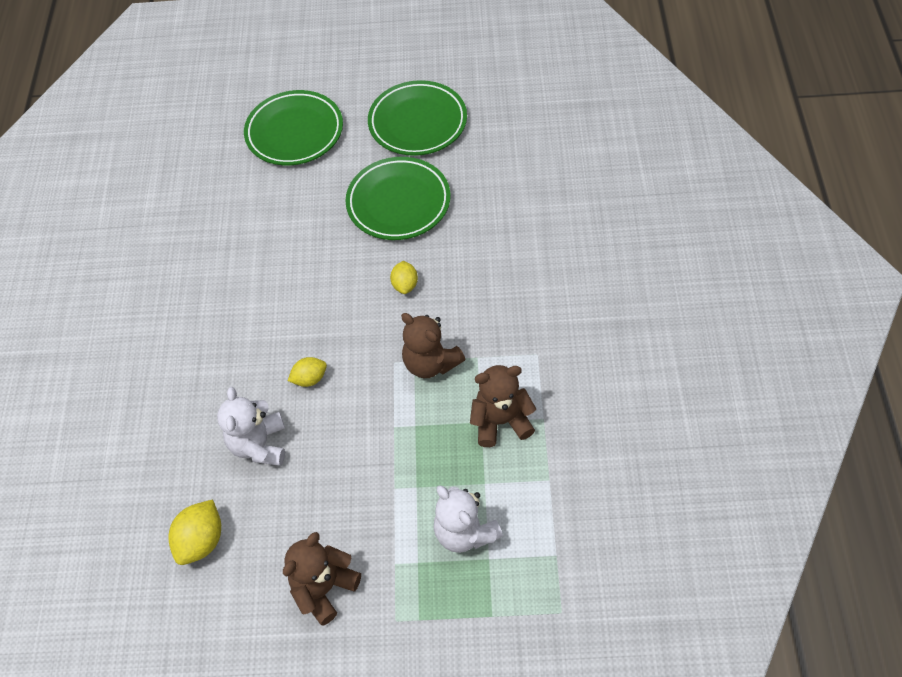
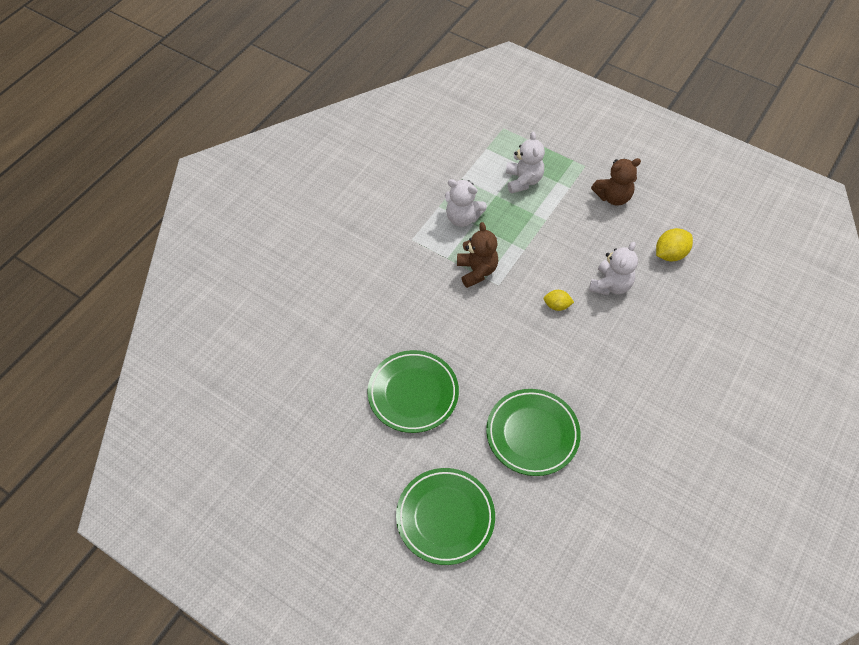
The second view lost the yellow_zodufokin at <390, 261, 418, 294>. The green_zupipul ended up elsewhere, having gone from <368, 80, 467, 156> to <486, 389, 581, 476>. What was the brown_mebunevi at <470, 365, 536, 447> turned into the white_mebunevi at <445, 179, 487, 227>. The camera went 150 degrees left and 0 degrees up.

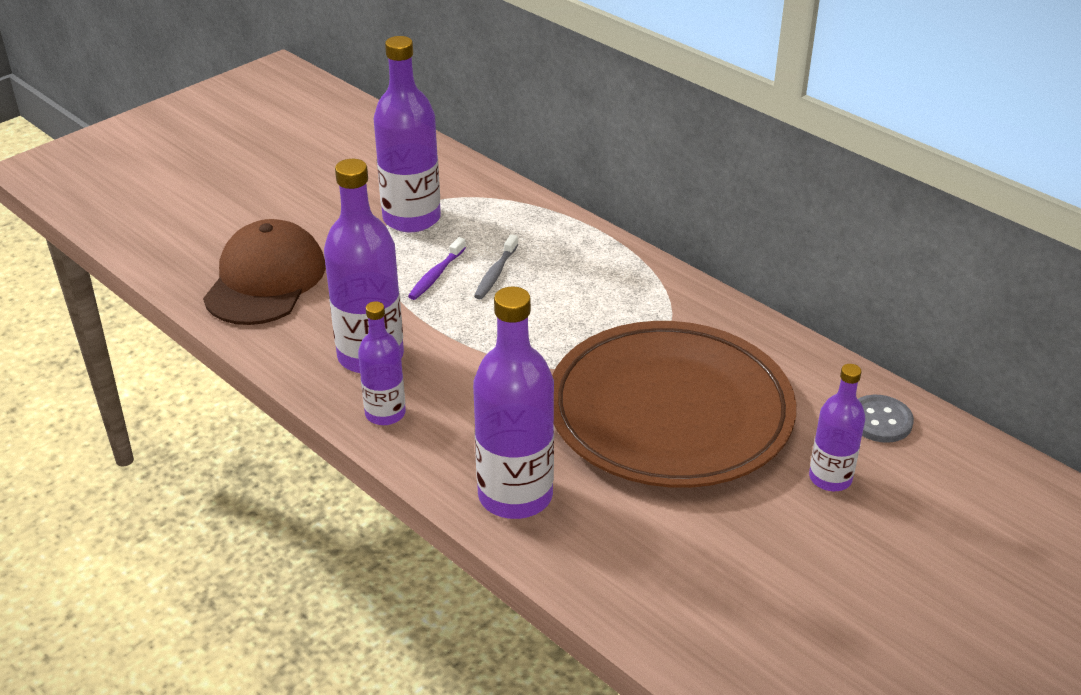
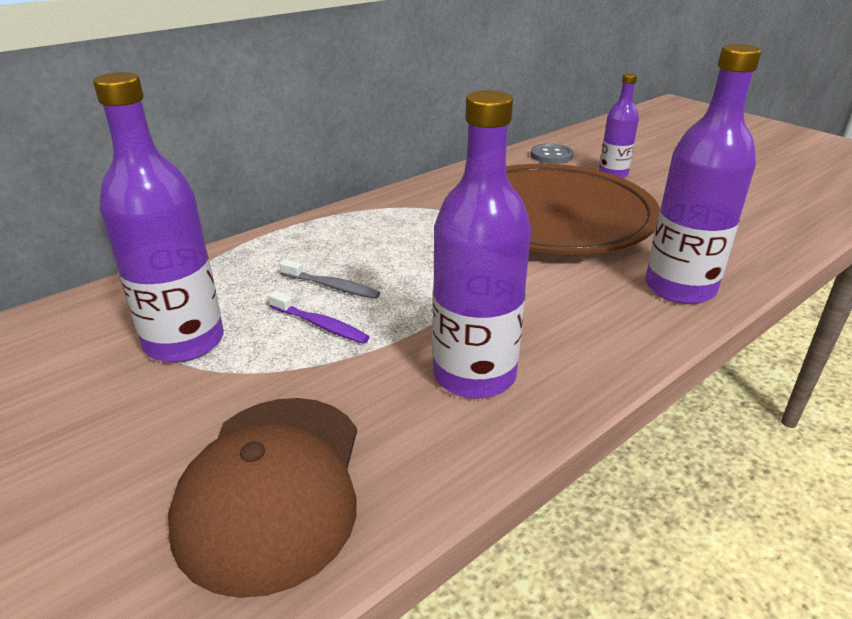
The second view lost the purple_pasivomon at <358, 301, 406, 425>. The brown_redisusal at <203, 219, 326, 325> ended up facing another way, 105 degrees counterclockwise from before. The camera went 85 degrees left and 5 degrees down.

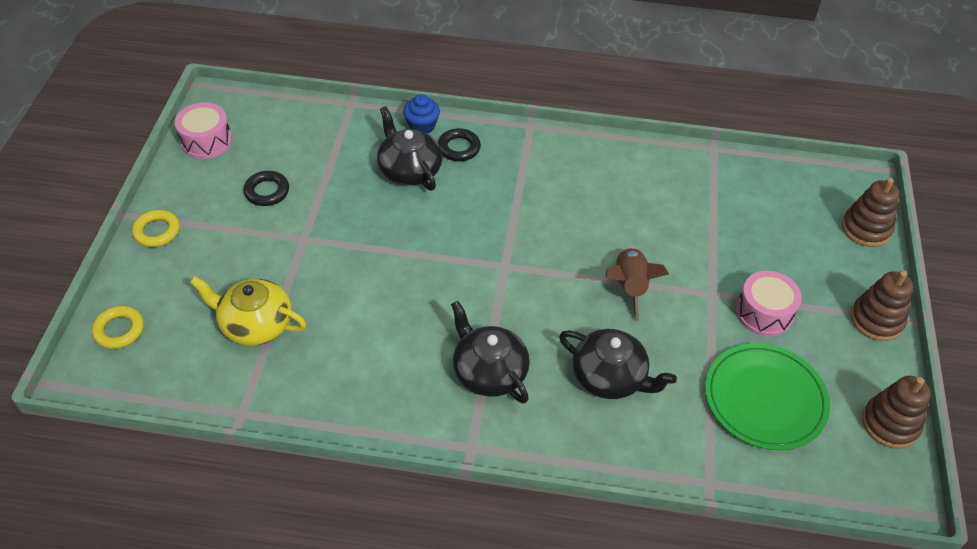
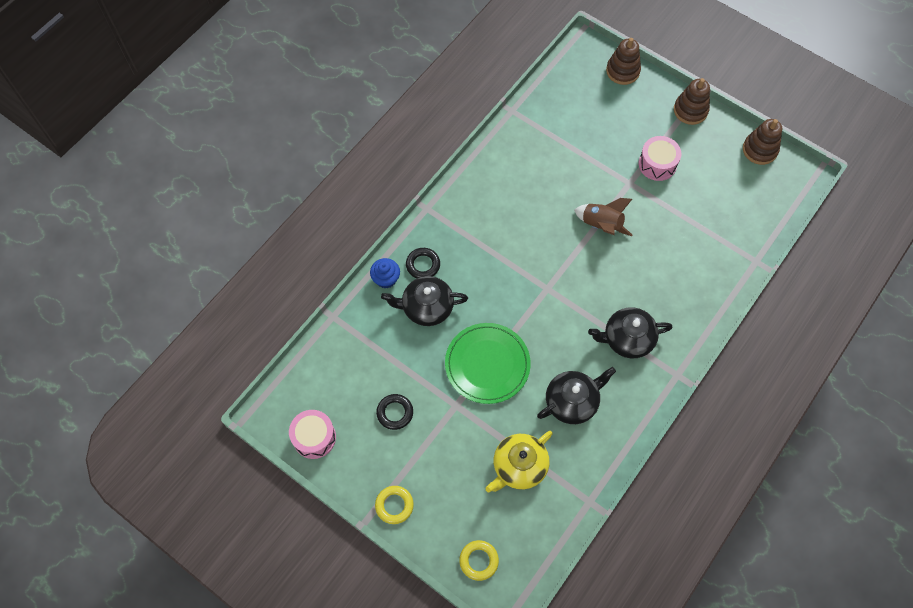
The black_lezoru ended up elsewhere, having gone from <559, 329, 677, 399> to <537, 367, 616, 424>. The green_zupipul ended up elsewhere, having gone from <705, 343, 830, 450> to <445, 323, 531, 404>. The camera went 60 degrees left and 15 degrees up.

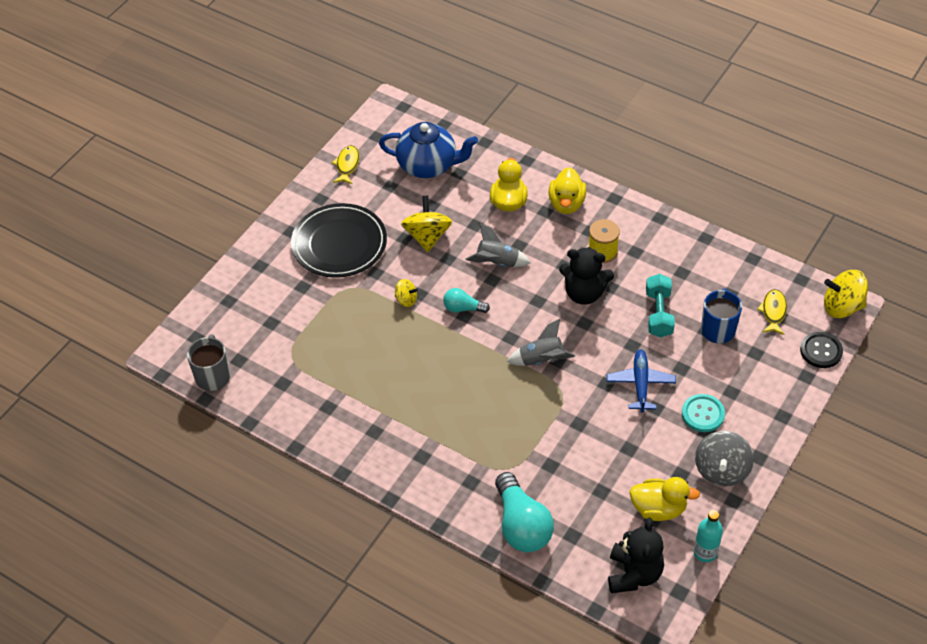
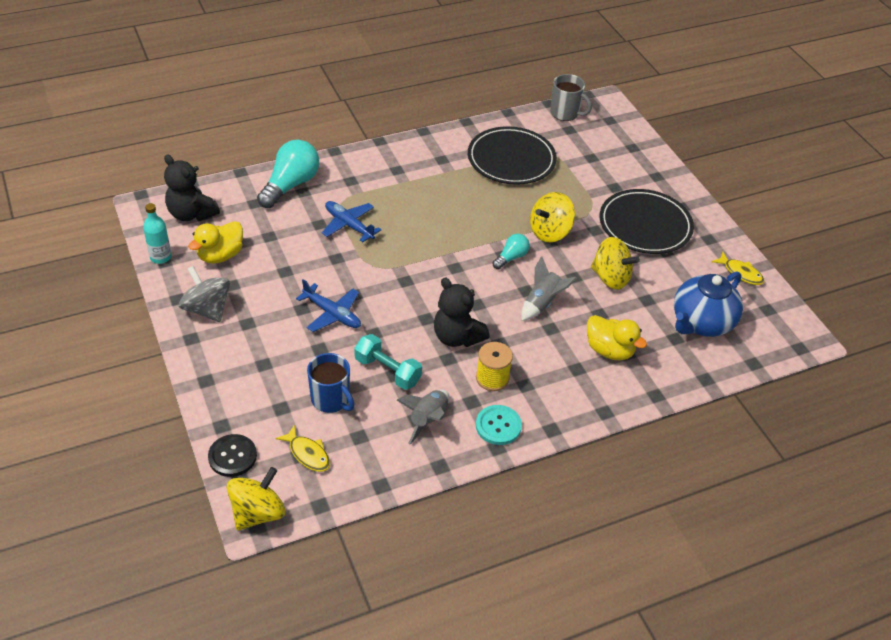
The second view lost the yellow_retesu at <549, 167, 586, 214>. The second view gained the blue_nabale at <322, 201, 381, 242>. The second view gained the black_zupipul at <468, 126, 557, 185>. The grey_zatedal ended up elsewhere, having gone from <507, 319, 575, 366> to <397, 390, 450, 444>. The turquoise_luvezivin ended up elsewhere, having gone from <682, 394, 725, 432> to <476, 405, 522, 445>. The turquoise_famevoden at <495, 472, 554, 552> ended up facing another way, 105 degrees clockwise from before. The black_mebunevi at <559, 247, 614, 305> ended up facing another way, 90 degrees counterclockwise from before. The size of the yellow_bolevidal at <395, 279, 418, 307> changed by a factor of 1.83. The camera went 120 degrees right and 5 degrees down.

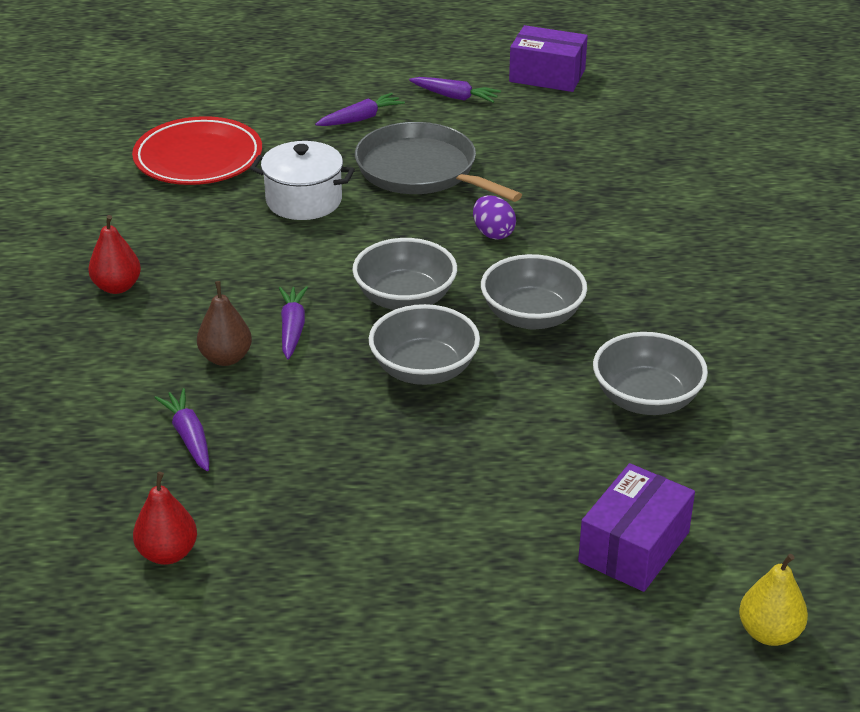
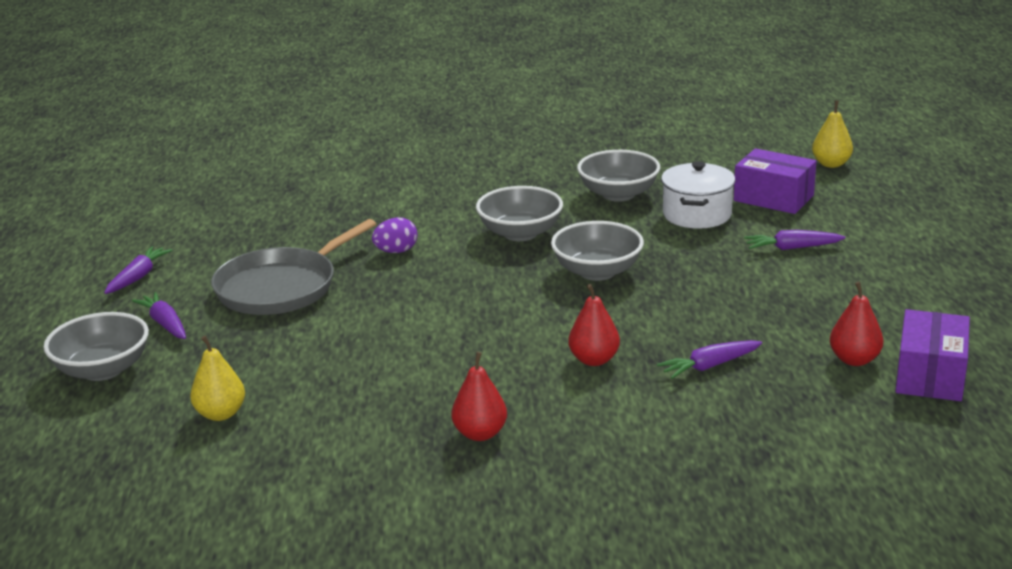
The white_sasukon ended up elsewhere, having gone from <250, 141, 355, 220> to <661, 161, 735, 229>. The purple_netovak ended up elsewhere, having gone from <279, 286, 308, 359> to <744, 230, 846, 250>. The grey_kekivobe ended up elsewhere, having gone from <352, 238, 457, 310> to <43, 312, 149, 381>. The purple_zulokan ended up elsewhere, having gone from <509, 25, 588, 92> to <895, 309, 970, 401>. Where the red_zupipul stood at <132, 116, 262, 185>, the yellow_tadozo came to stand at <190, 336, 245, 421>. What was the brown_tadozo at <197, 281, 252, 366> turned into the red_tadozo at <568, 284, 620, 366>. The camera went 90 degrees left and 10 degrees down.

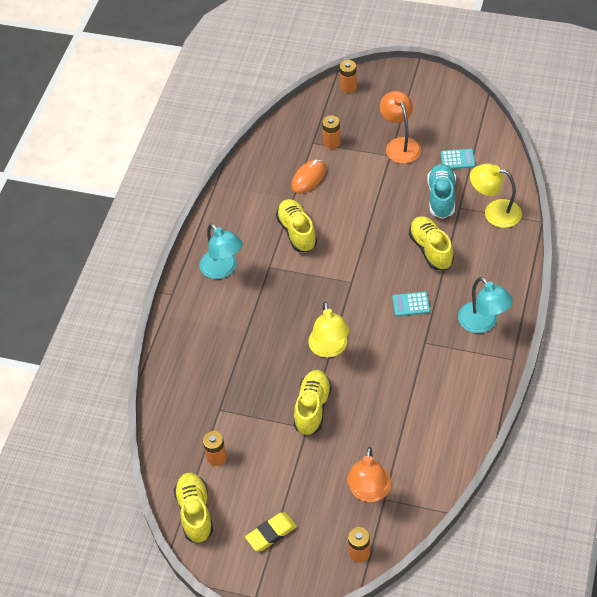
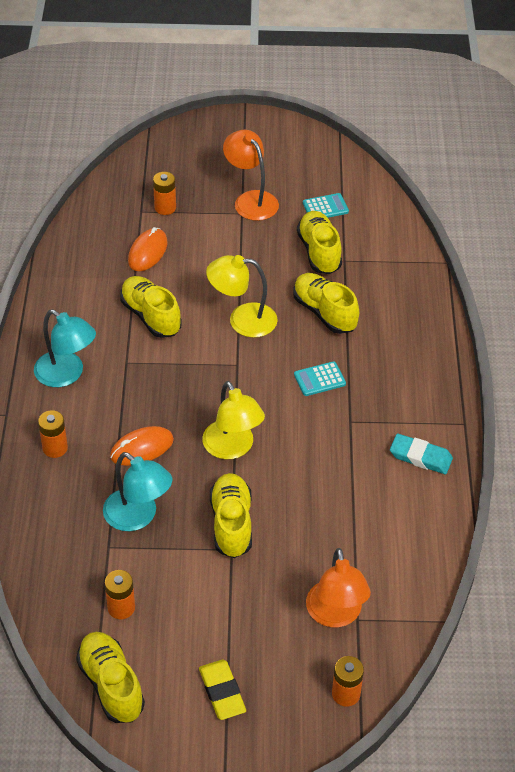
The second view gained the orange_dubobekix at <110, 426, 174, 466>. The second view gained the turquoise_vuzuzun at <390, 433, 453, 474>. The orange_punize ended up elsewhere, having gone from <340, 60, 357, 93> to <38, 410, 68, 458>. The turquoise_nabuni ended up elsewhere, having gone from <458, 277, 513, 333> to <103, 452, 173, 531>. The yellow_nabuni ended up elsewhere, having gone from <470, 164, 522, 228> to <206, 255, 278, 338>. What was the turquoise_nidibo at <427, 164, 456, 219> turned into the yellow_nidibo at <297, 211, 342, 274>. The yellow_vuzuzun at <245, 513, 297, 551> ended up facing another way, 60 degrees counterclockwise from before. The camera went 20 degrees left and 5 degrees down.

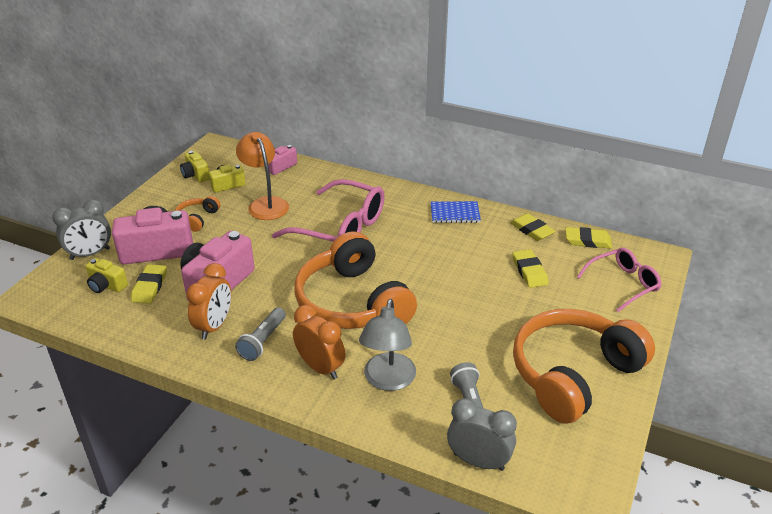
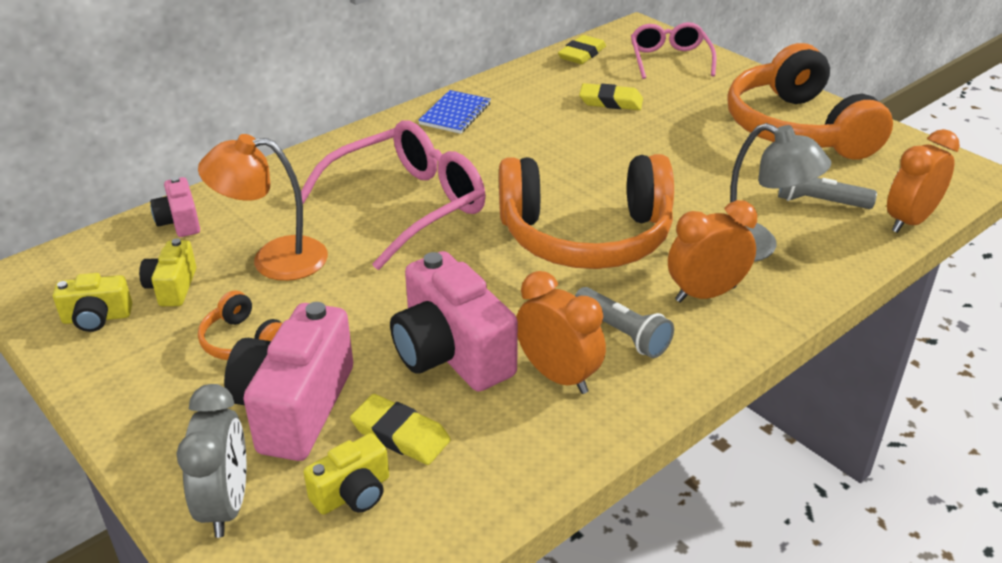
The second view lost the yellow_vuzuzun at <510, 213, 556, 241>. What was the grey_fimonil at <447, 398, 517, 471> turned into the orange_fimonil at <887, 129, 960, 233>. The camera went 65 degrees left and 0 degrees up.

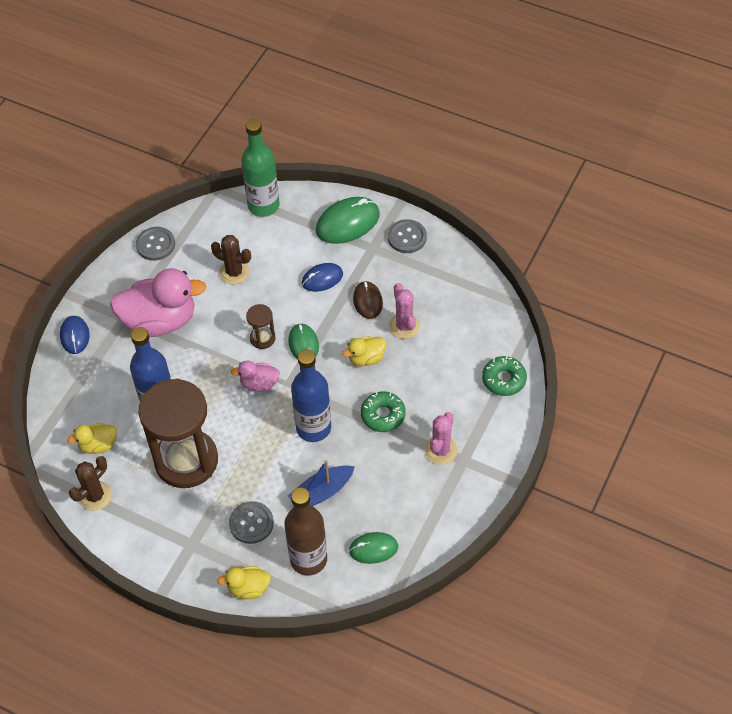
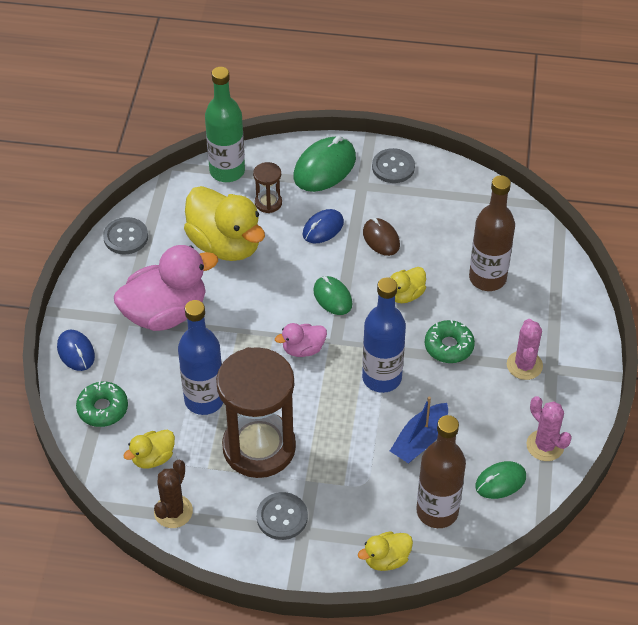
The second view gained the brown_pasivomon at <469, 175, 515, 291>. The grey_luvezivin ended up elsewhere, having gone from <229, 501, 274, 544> to <257, 492, 308, 540>. The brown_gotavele ended up elsewhere, having gone from <246, 304, 276, 349> to <253, 162, 282, 213>. The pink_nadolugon ended up elsewhere, having gone from <389, 283, 420, 339> to <527, 396, 572, 461>. The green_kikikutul ended up elsewhere, having gone from <482, 356, 527, 396> to <76, 381, 128, 427>. Where the brown_nadolugon stood at <211, 235, 251, 285>, the yellow_retesu came to stand at <184, 186, 265, 261>. The camera went 20 degrees left and 5 degrees down.

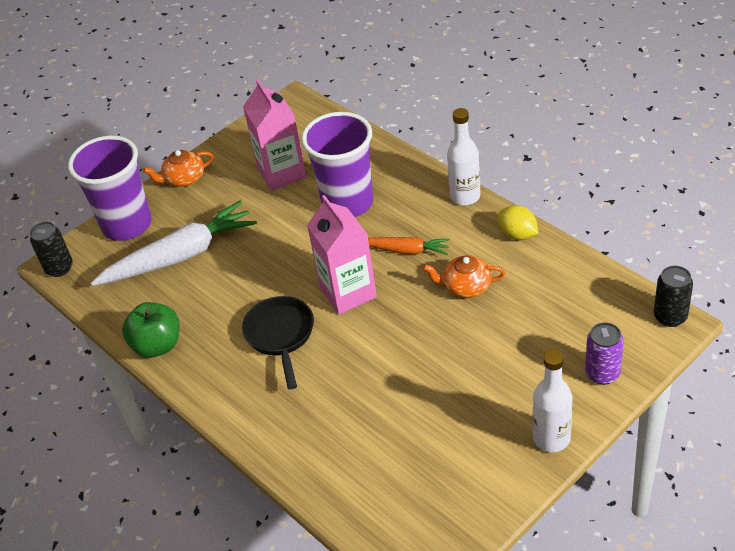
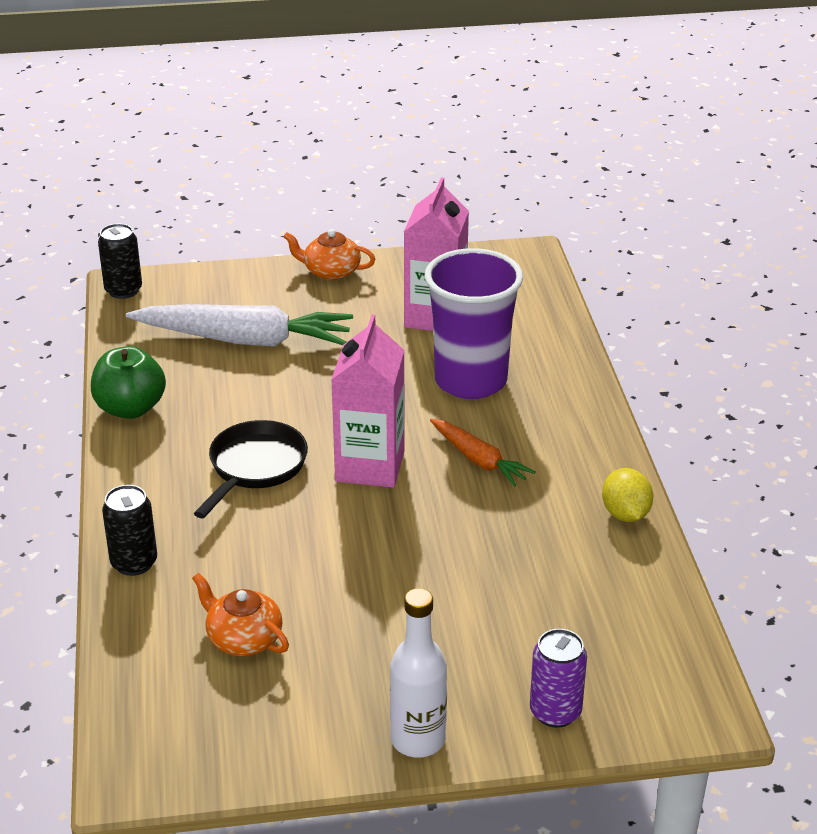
The second view lost the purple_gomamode at <68, 135, 152, 241>. The second view lost the white_pasivomon at <447, 108, 481, 205>. The orange_lezoru ended up elsewhere, having gone from <423, 255, 505, 298> to <192, 573, 289, 656>. The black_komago ended up elsewhere, having gone from <654, 266, 693, 327> to <102, 485, 157, 576>. The camera went 30 degrees right and 10 degrees down.

